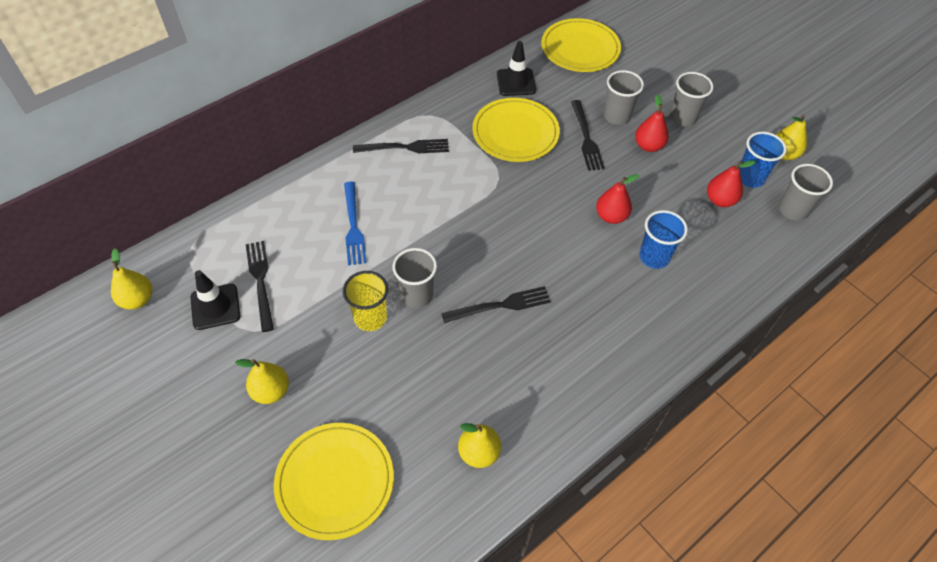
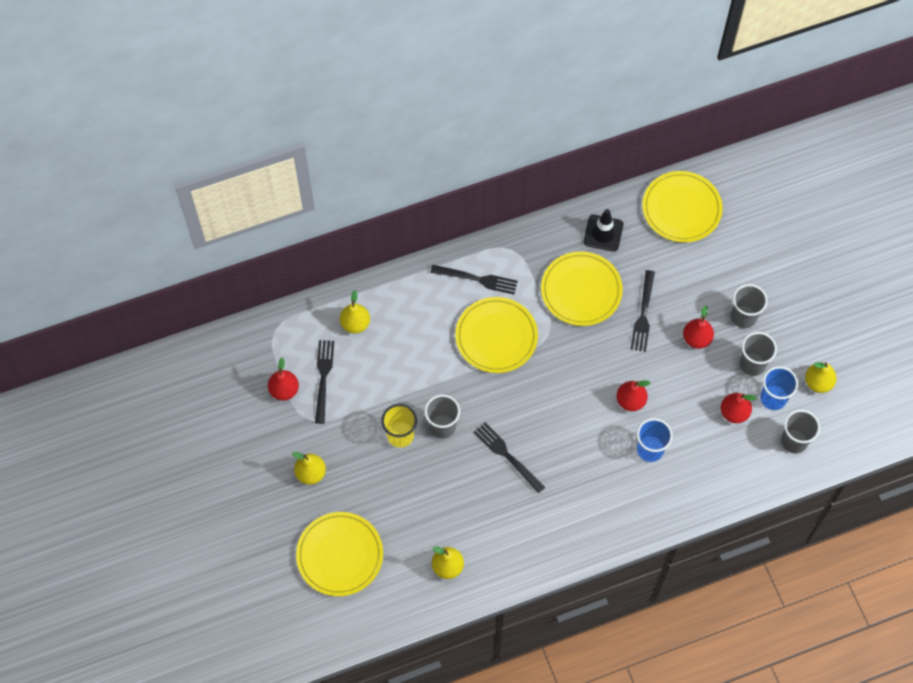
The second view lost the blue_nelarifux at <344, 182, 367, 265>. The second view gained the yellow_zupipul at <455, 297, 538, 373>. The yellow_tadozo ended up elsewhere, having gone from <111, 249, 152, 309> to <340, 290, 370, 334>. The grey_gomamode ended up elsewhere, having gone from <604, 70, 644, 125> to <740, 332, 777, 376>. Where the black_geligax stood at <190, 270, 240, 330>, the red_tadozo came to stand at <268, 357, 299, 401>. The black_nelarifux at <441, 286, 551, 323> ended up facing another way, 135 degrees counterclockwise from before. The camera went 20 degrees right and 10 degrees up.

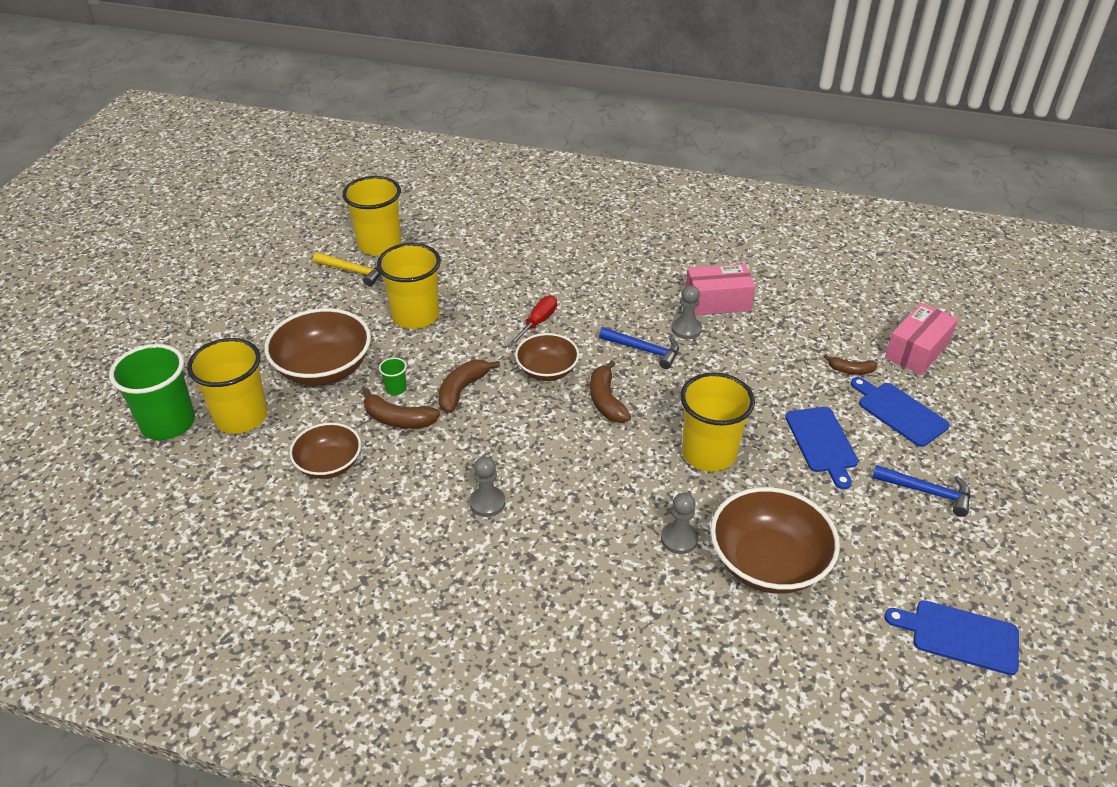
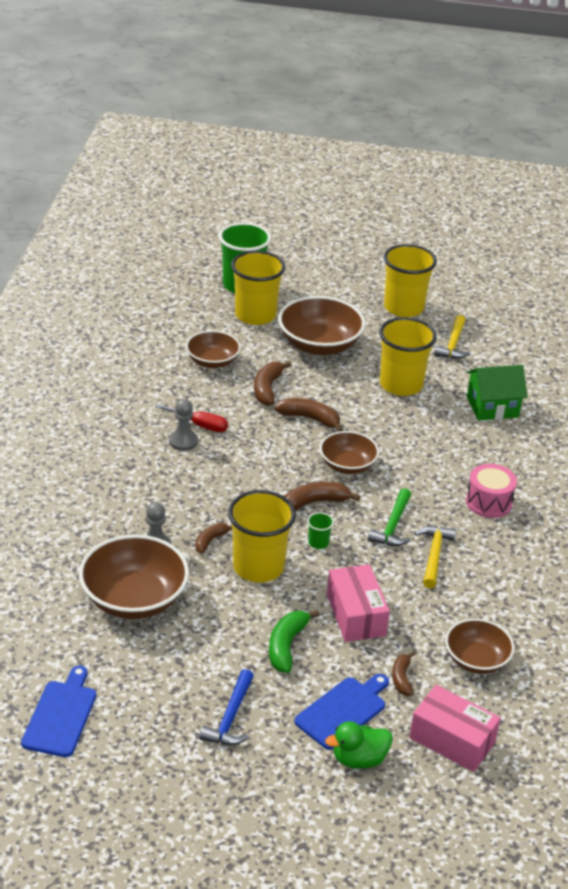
The second view gained the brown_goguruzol at <195, 523, 232, 554>. The second view gained the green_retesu at <325, 721, 393, 769>. The second view gained the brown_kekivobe at <445, 619, 514, 674>. The second view gained the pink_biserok at <466, 464, 517, 518>. The second view gained the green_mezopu at <467, 365, 528, 421>. The yellow_gomamode ended up elsewhere, having gone from <342, 176, 401, 256> to <384, 244, 437, 317>. The green_gomamode ended up elsewhere, having gone from <379, 358, 407, 395> to <307, 512, 334, 549>. The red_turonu ended up elsewhere, having gone from <509, 296, 557, 346> to <155, 404, 228, 432>. The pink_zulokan ended up elsewhere, having gone from <686, 264, 756, 315> to <327, 564, 390, 642>. Where the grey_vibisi stood at <672, 285, 702, 339>, the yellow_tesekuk came to stand at <414, 526, 456, 589>. Where the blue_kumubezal stood at <785, 407, 858, 489>, the green_goguruzol came to stand at <269, 610, 319, 673>. What was the blue_tesekuk at <599, 327, 679, 369> turned into the green_tesekuk at <368, 488, 411, 546>. The camera went 80 degrees right and 5 degrees down.

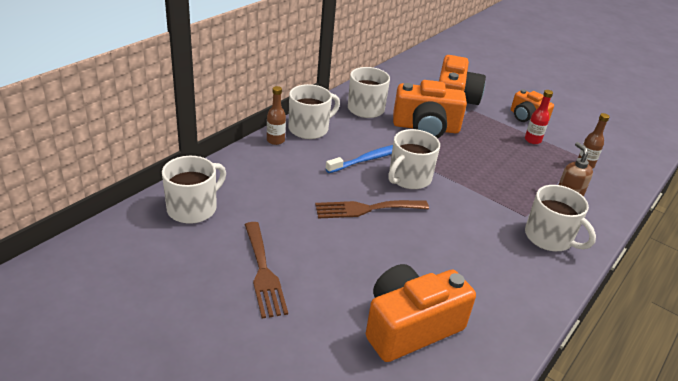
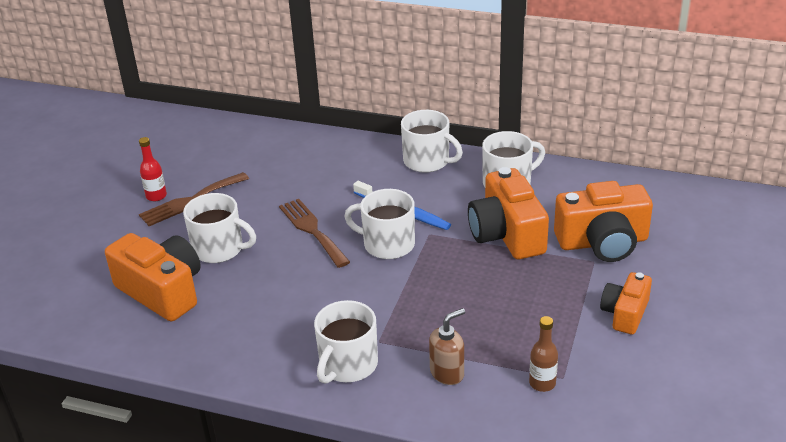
The second view lost the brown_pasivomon at <267, 86, 286, 145>. The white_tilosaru ended up elsewhere, having gone from <162, 156, 226, 224> to <183, 193, 256, 263>. The red_pasivomon ended up elsewhere, having gone from <525, 90, 553, 144> to <139, 137, 167, 201>. The camera went 75 degrees right and 0 degrees up.

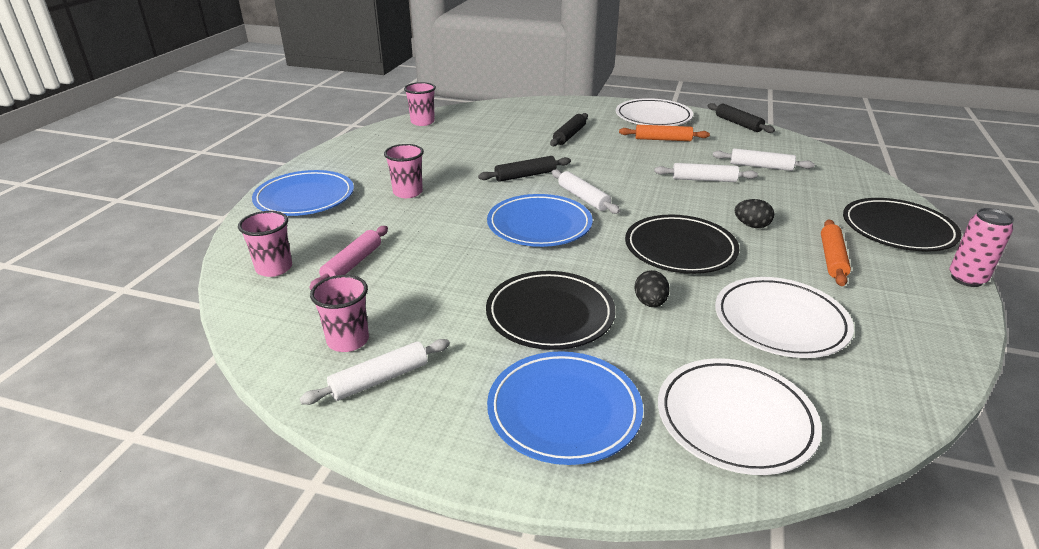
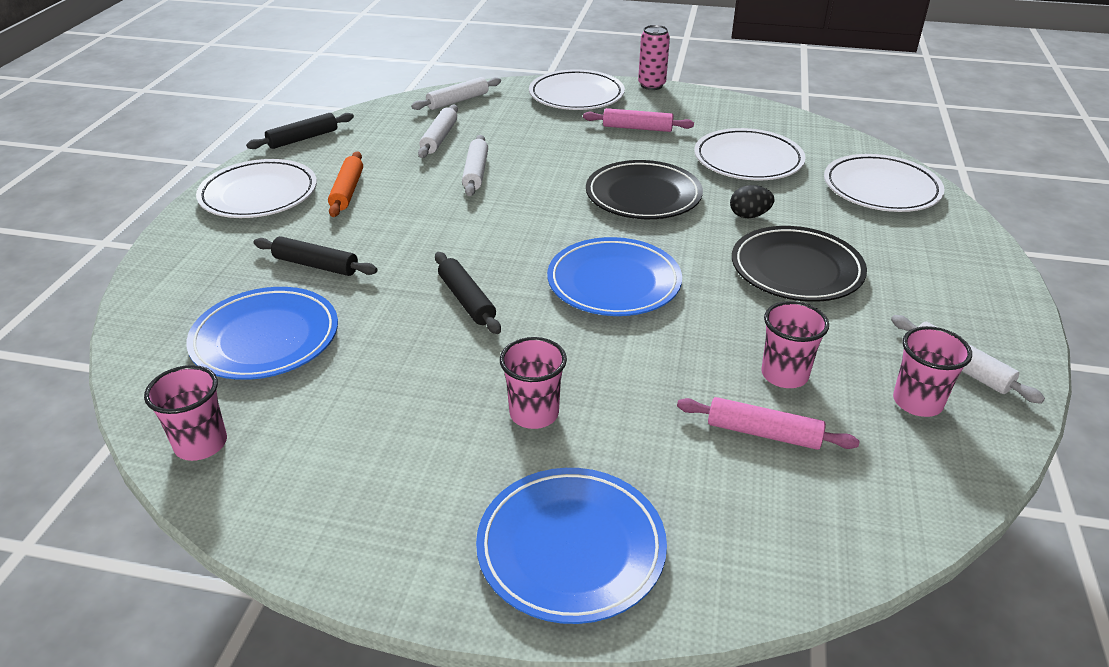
The second view lost the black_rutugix at <735, 199, 774, 228>. The pink_gomamode ended up elsewhere, having gone from <238, 211, 292, 277> to <761, 301, 829, 388>. The blue_zupipul ended up elsewhere, having gone from <487, 351, 643, 465> to <186, 287, 338, 380>. The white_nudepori ended up elsewhere, having gone from <552, 170, 620, 214> to <411, 77, 501, 110>. What was the orange_nudepori at <821, 220, 851, 286> turned into the pink_nudepori at <583, 108, 694, 132>. What was the black_zupipul at <843, 198, 962, 252> turned into the white_zupipul at <529, 69, 625, 110>. The camera went 95 degrees left and 5 degrees up.

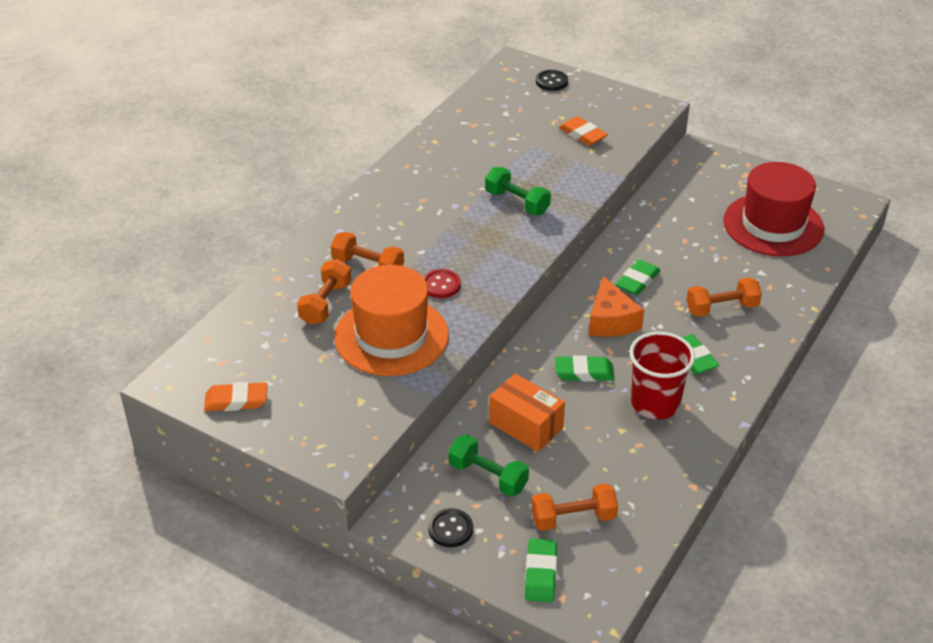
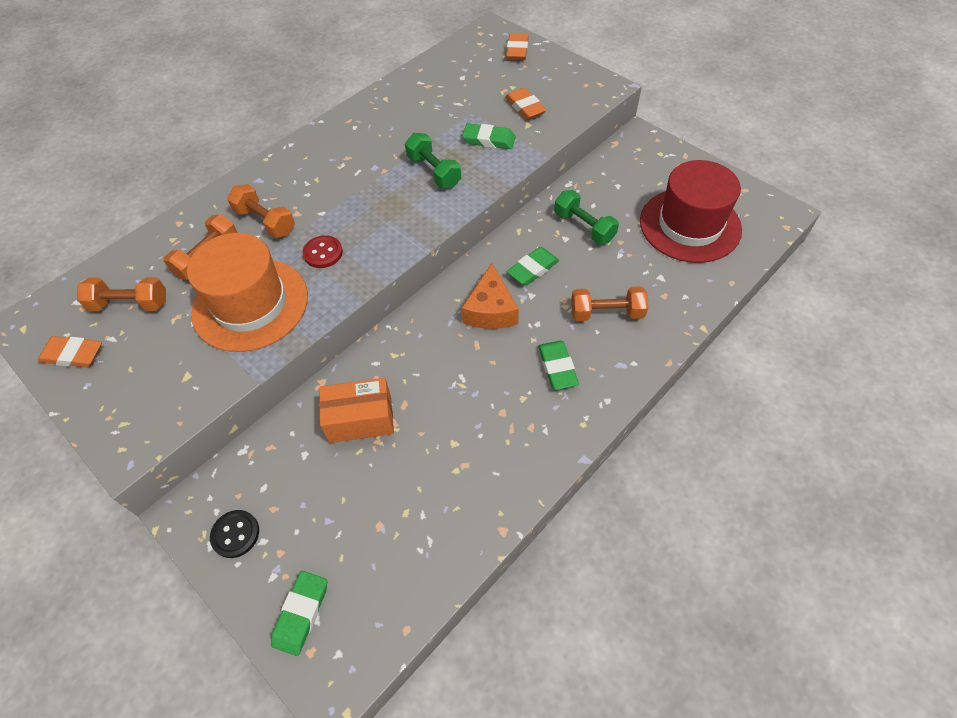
The second view lost the red_gomamode at <629, 332, 695, 419>. The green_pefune ended up elsewhere, having gone from <449, 434, 529, 497> to <554, 190, 619, 245>. The orange_pefune ended up elsewhere, having gone from <531, 483, 618, 531> to <77, 277, 166, 311>. The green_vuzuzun ended up elsewhere, having gone from <555, 355, 615, 381> to <462, 123, 516, 149>. Where the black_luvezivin stood at <536, 70, 568, 91>, the orange_vuzuzun came to stand at <506, 33, 529, 60>. The orange_zulokan at <489, 374, 565, 452> ended up facing another way, 60 degrees counterclockwise from before. The camera went 15 degrees right and 15 degrees up.

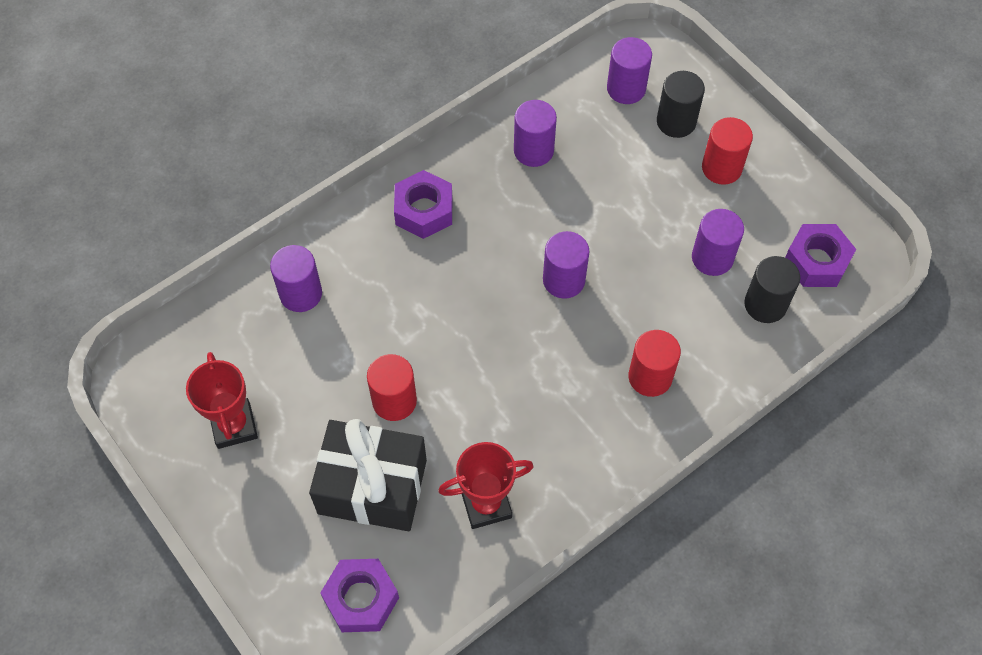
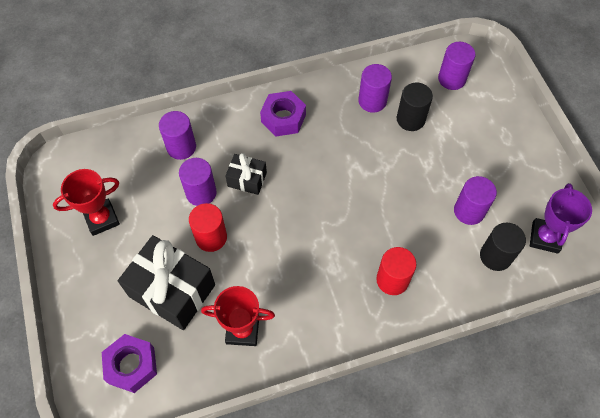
The second view lost the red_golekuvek at <702, 117, 753, 185>. The second view gained the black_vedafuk at <225, 153, 267, 195>. The purple_golekuvek ended up elsewhere, having gone from <543, 231, 589, 298> to <179, 158, 217, 206>. The black_golekuvek ended up elsewhere, having gone from <657, 71, 705, 138> to <397, 83, 433, 131>. Where the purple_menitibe stood at <785, 224, 856, 287>, the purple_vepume came to stand at <530, 183, 592, 254>. The red_vepume at <186, 352, 258, 449> ended up facing another way, 60 degrees clockwise from before. The camera went 20 degrees right and 0 degrees up.

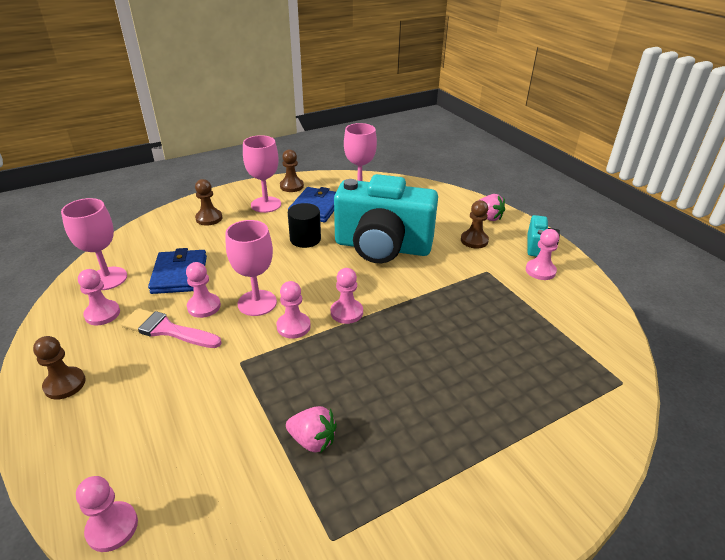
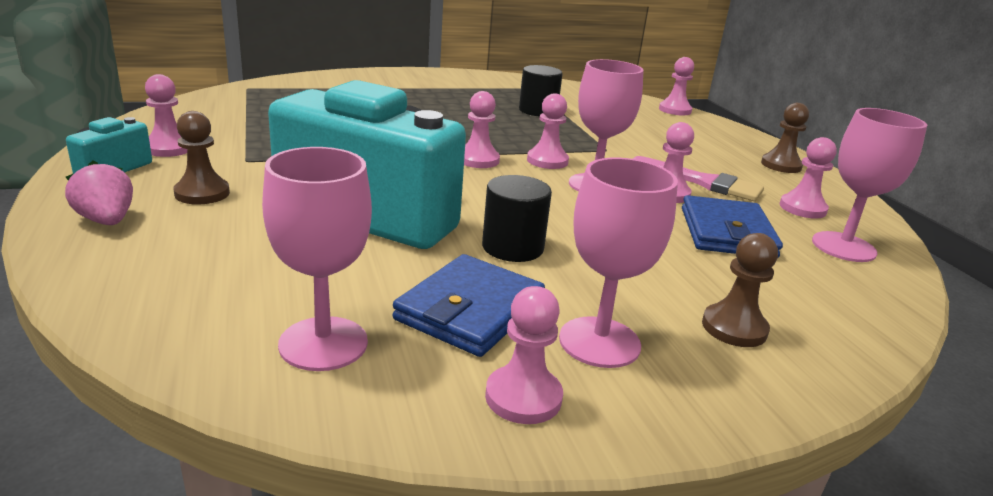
Where the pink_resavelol stood at <286, 406, 337, 452>, the black_golekuvek came to stand at <519, 65, 563, 117>. What was the brown_vibisi at <280, 149, 304, 192> turned into the pink_vibisi at <485, 286, 563, 424>. The camera went 170 degrees left and 10 degrees down.

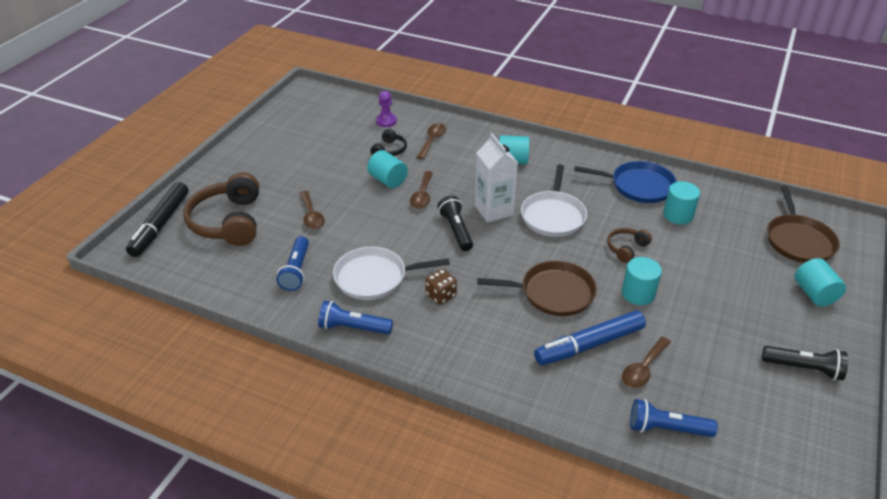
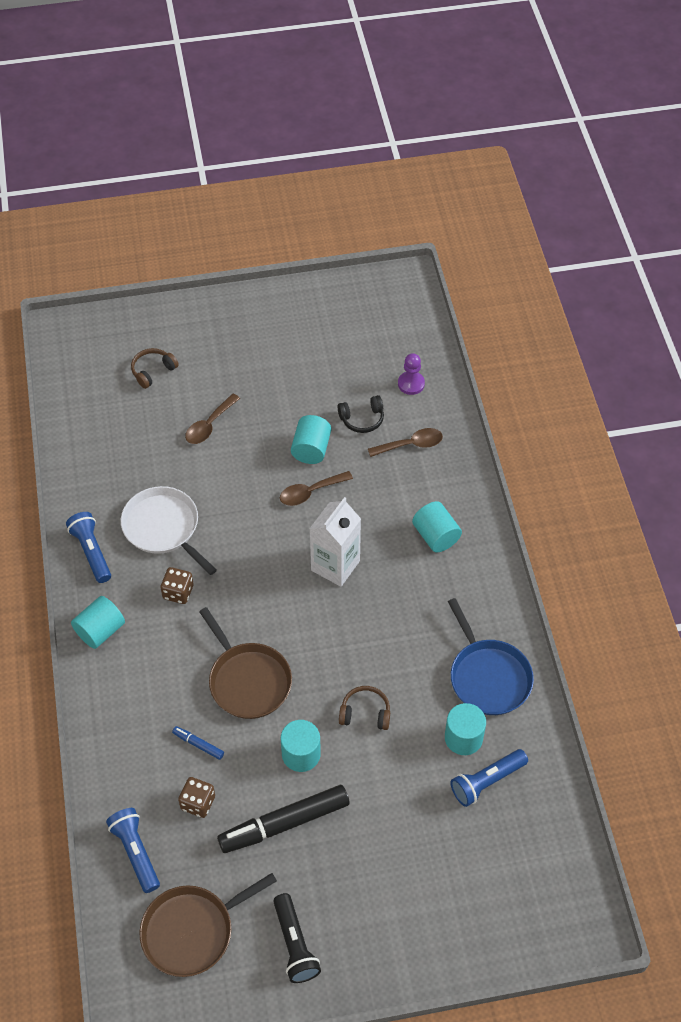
The second view lost the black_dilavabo at <438, 196, 473, 251>. The second view lost the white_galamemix at <521, 164, 587, 237>. The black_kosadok ended up elsewhere, having gone from <126, 182, 189, 257> to <217, 785, 350, 853>. The blue_dilavabo ended up elsewhere, having gone from <276, 236, 309, 291> to <450, 749, 528, 807>. The brown_galamemix ended up elsewhere, having gone from <767, 185, 840, 263> to <139, 873, 277, 977>. The turquoise_golekuvek ended up elsewhere, having gone from <795, 258, 846, 306> to <71, 596, 125, 649>. Where the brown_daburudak stood at <622, 337, 671, 388>, the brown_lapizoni came to stand at <178, 777, 215, 818>. The size of the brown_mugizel at <183, 172, 259, 246> changed by a factor of 0.49. The size of the blue_kosadok at <534, 310, 646, 365> changed by a factor of 0.44. The camera went 55 degrees right and 15 degrees up.

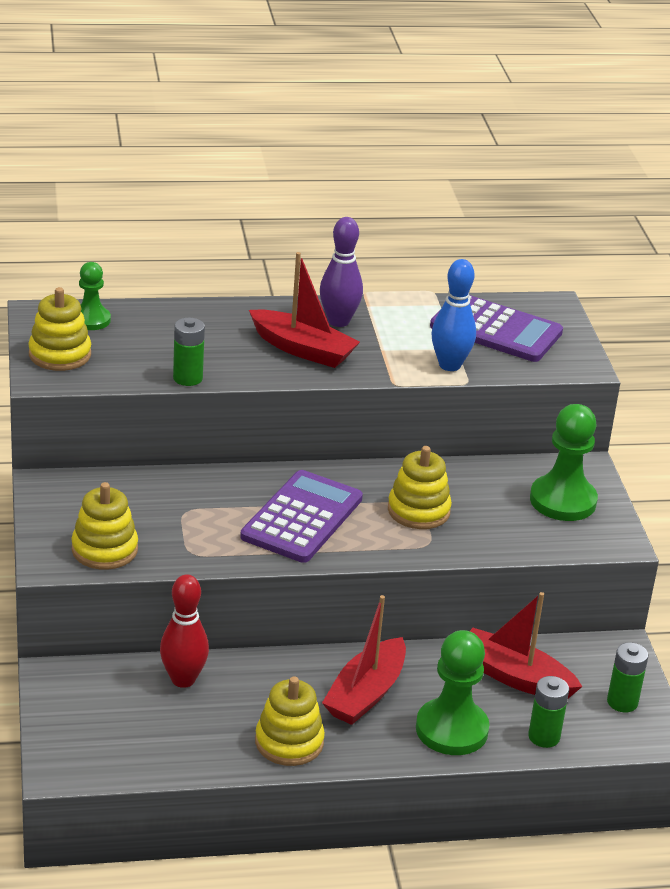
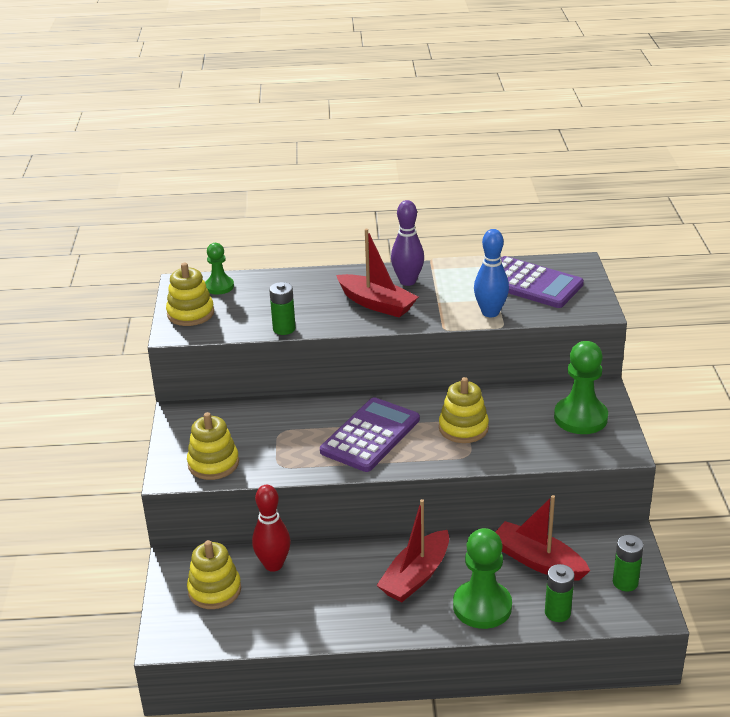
The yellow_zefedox ended up elsewhere, having gone from <255, 676, 325, 766> to <187, 540, 241, 609>. The camera went 10 degrees right and 0 degrees up.

